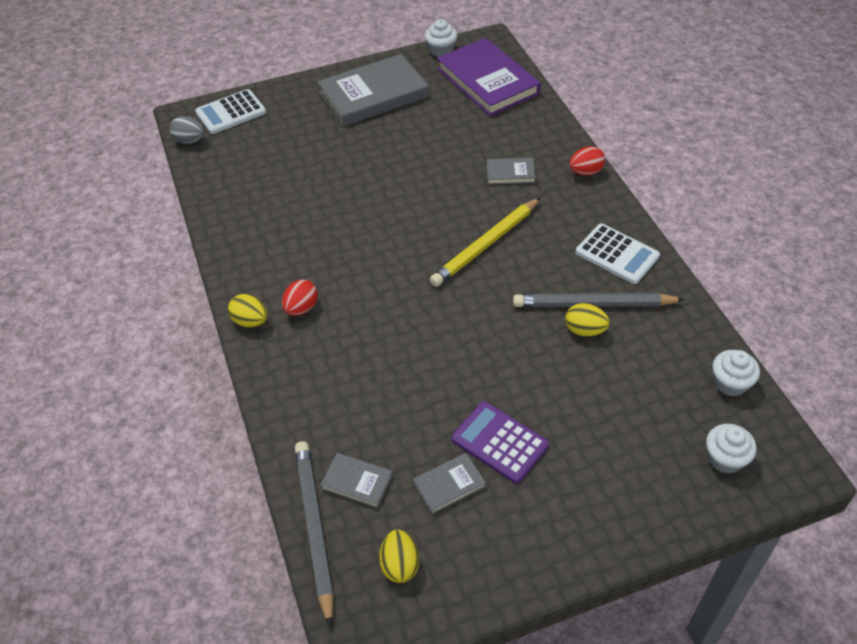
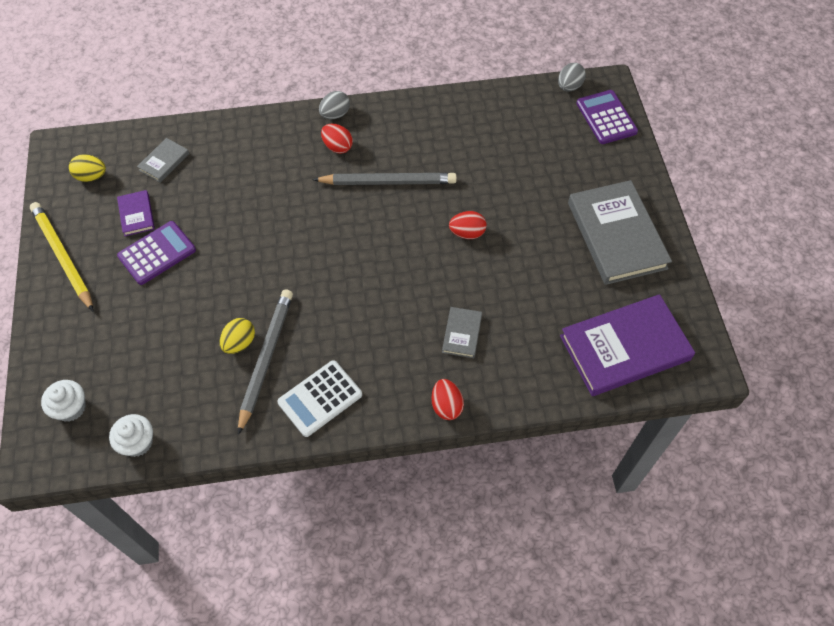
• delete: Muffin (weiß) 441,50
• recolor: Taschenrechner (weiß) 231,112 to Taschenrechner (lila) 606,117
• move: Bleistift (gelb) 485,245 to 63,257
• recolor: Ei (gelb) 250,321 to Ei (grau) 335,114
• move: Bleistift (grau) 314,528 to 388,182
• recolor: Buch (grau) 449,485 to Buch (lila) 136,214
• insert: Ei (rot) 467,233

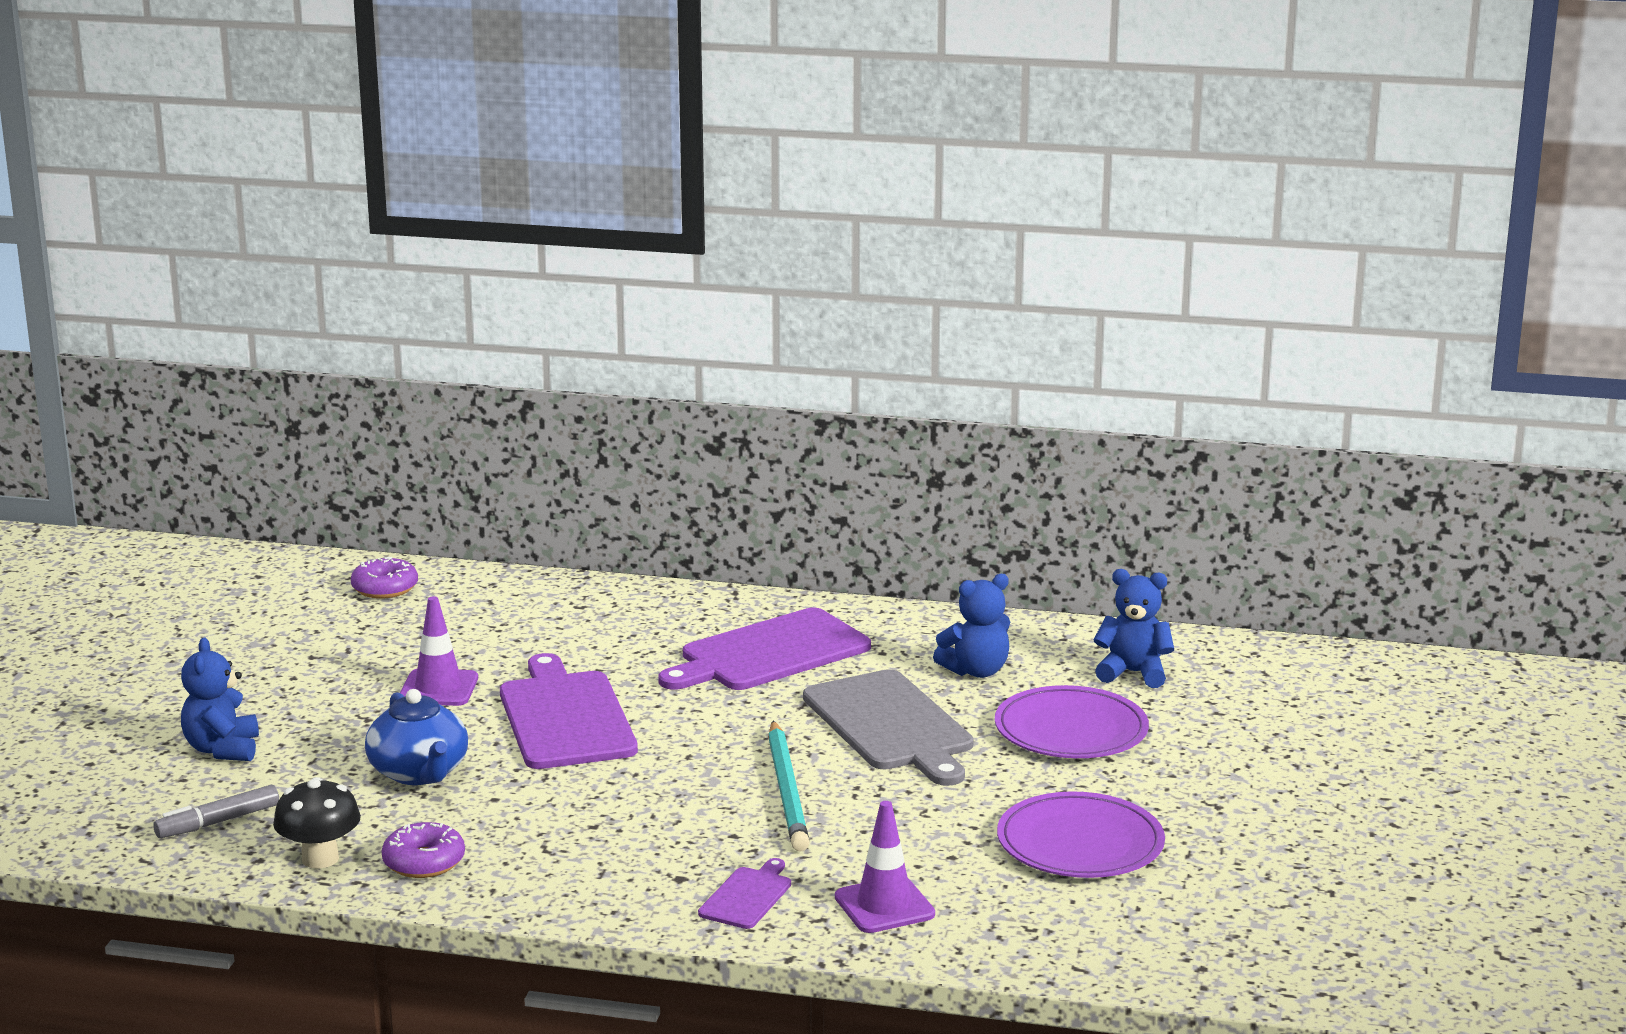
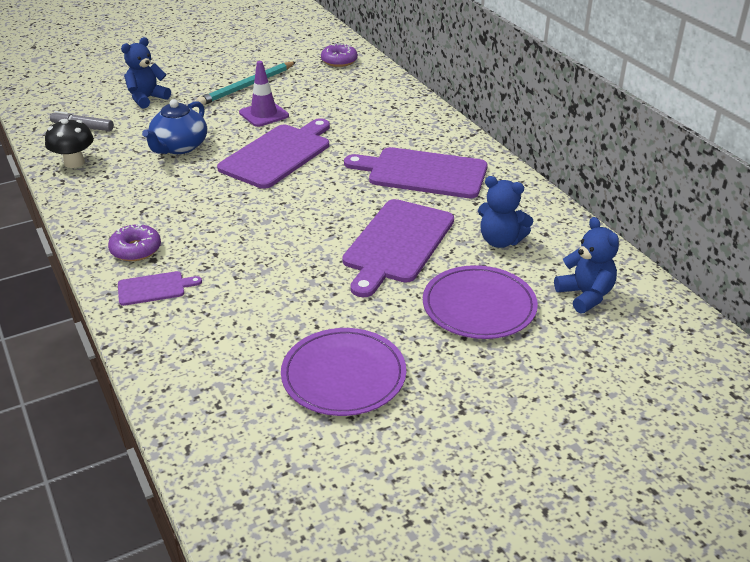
• recolor: Schneidebrett (grau) 891,725 to Schneidebrett (lila) 397,244
• move: Bleistift (türkis) 787,791 to 247,86
• delete: Leitkegel (lila) 884,906
• move: Donut (lila) 424,862 to 136,249

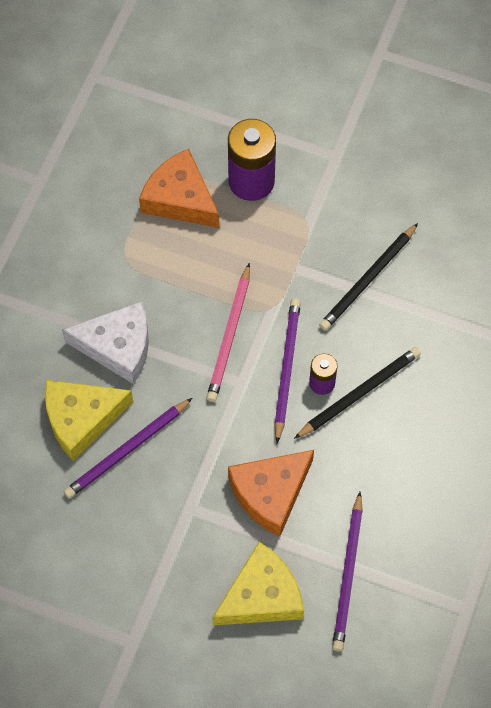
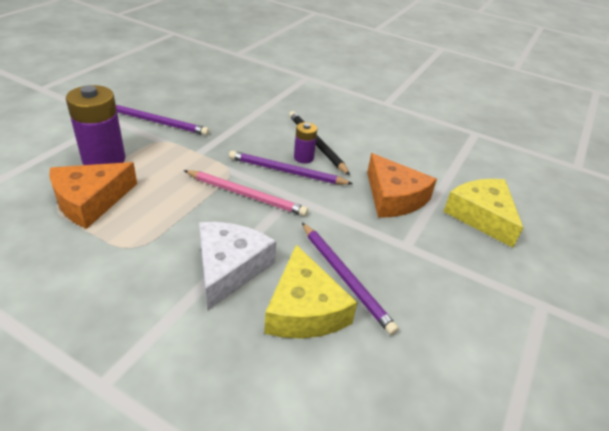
• delete: Bleistift (schwarz) 368,279
• move: Bleistift (lila) 348,574 to 158,122

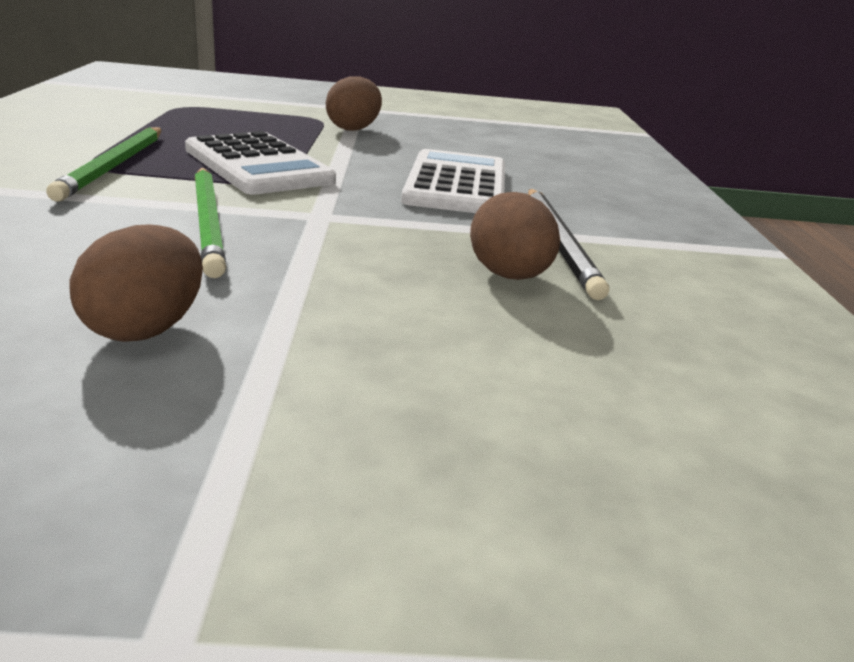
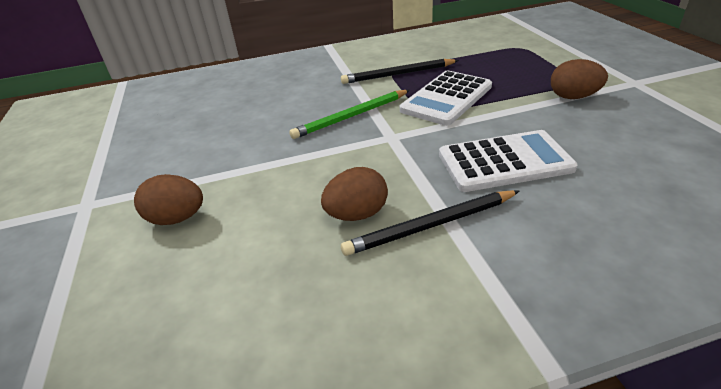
• recolor: Bleistift (grün) 114,166 to Bleistift (schwarz) 398,74
• move: Ei (braun) 146,328 to 177,218

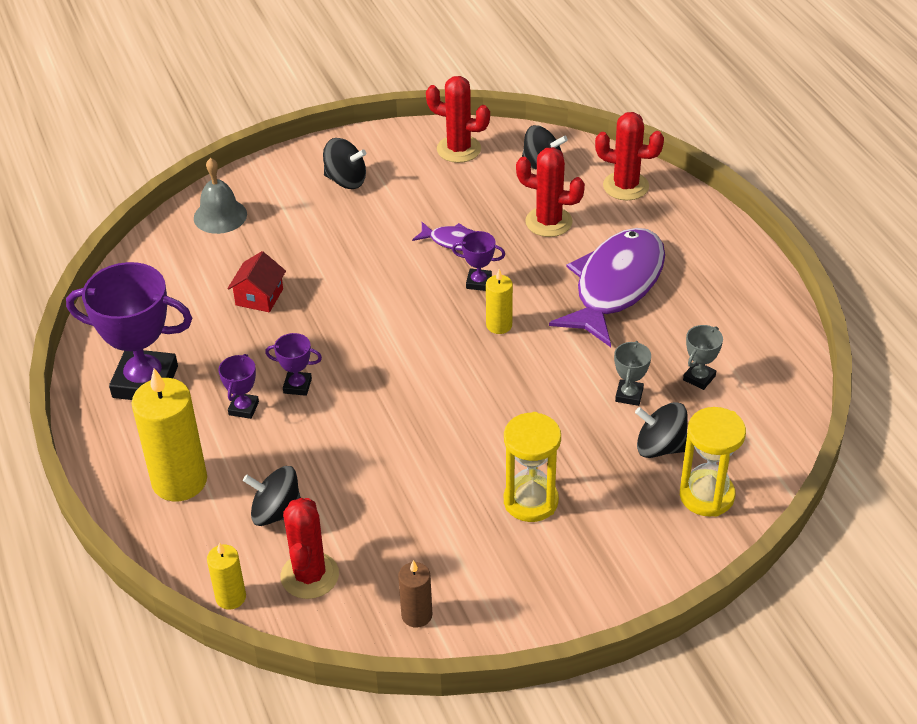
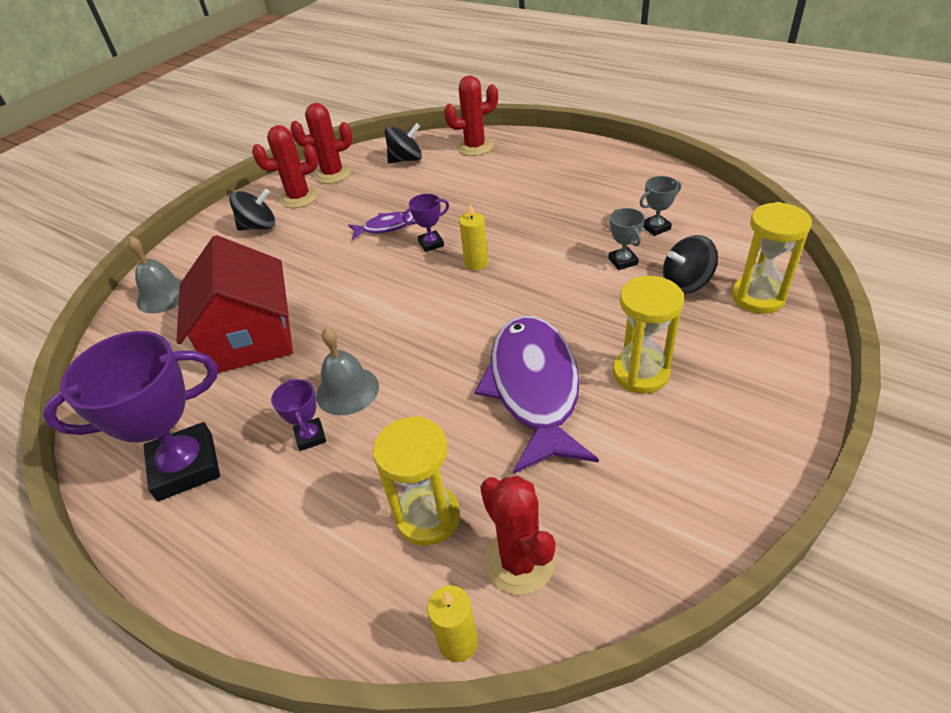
• move: Kaktus (rot) 548,222 to 299,198
• move: Fisch (lila) 615,286 to 534,388
• resize: Haus (rot) 259,297 = 250,338 x2.13
• rotate: Pokal (grau) 699,378 = 656,228 60 degrees clockwise
• replace: Pokal (lila) 297,386 to Glocke (grau) 347,390
• delete: Kerze (gelb) 179,481
• replace: Kreisel (schwarz) 276,512 to Sanduhr (gelb) 428,517
• delete: Kerze (braun) 416,615

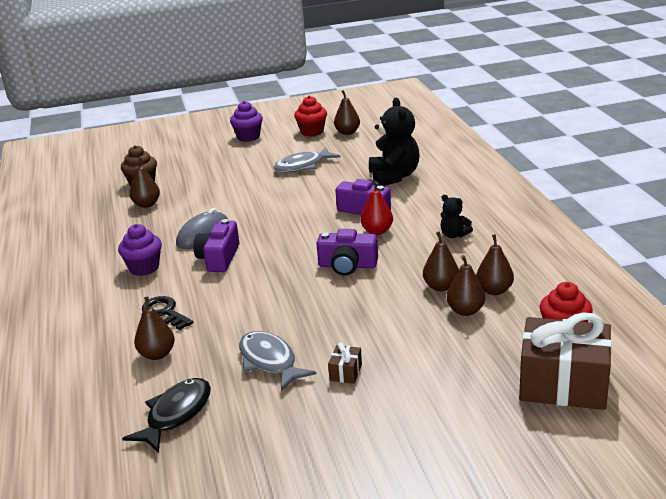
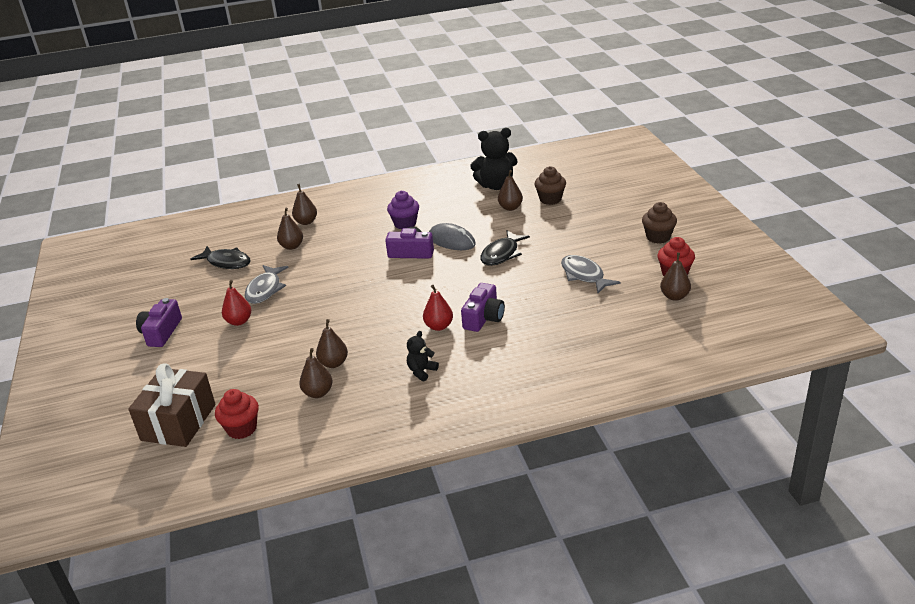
• move: Teddybär (schwarz) 394,176 to 496,185
• recolor: Muffin (lila) 248,137 to Muffin (braun) 658,237
• move: Kamera (lila) 347,265 to 161,332
• move: Birne (braun) 465,311 to 306,222
• delete: Schlüssel (schwarz) 165,312
• rotate: Fisch (grau) 270,361 = 265,289 135 degrees clockwise
• replace: Geschenk (braun) 345,372 to Birne (rot) 239,321
• insert: Fisch (schwarz) 501,254

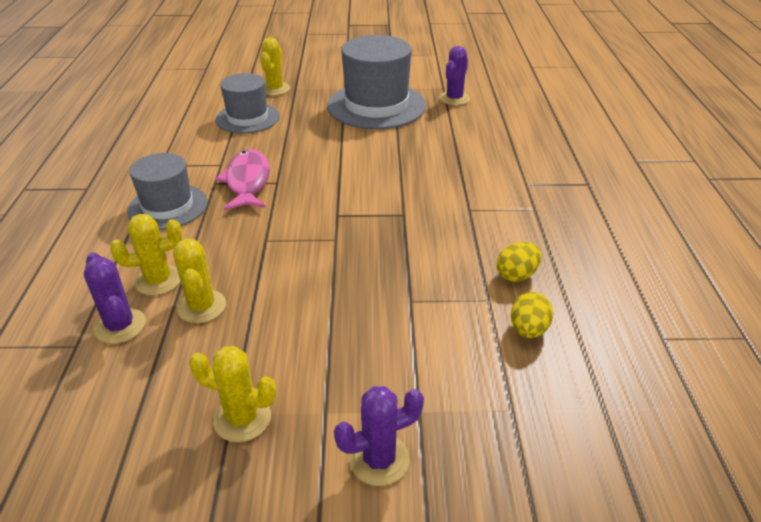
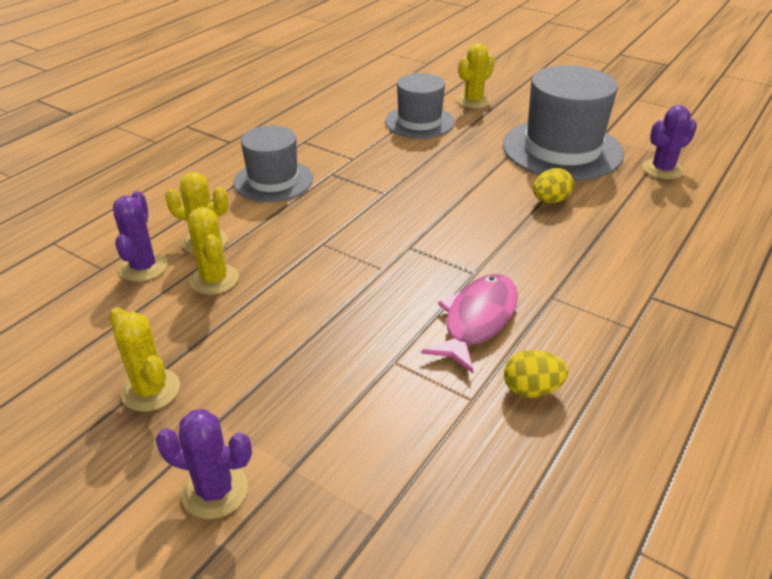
• move: Fisch (rosa) 248,181 to 477,320
• rotate: Kaktus (gelb) 202,307 = 214,279 45 degrees counterclockwise
• move: Ei (gelb) 528,330 to 550,200

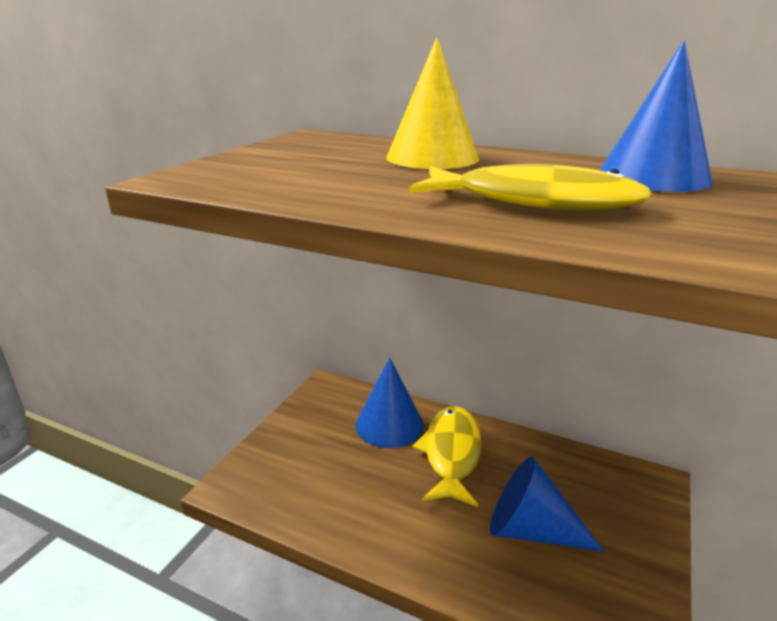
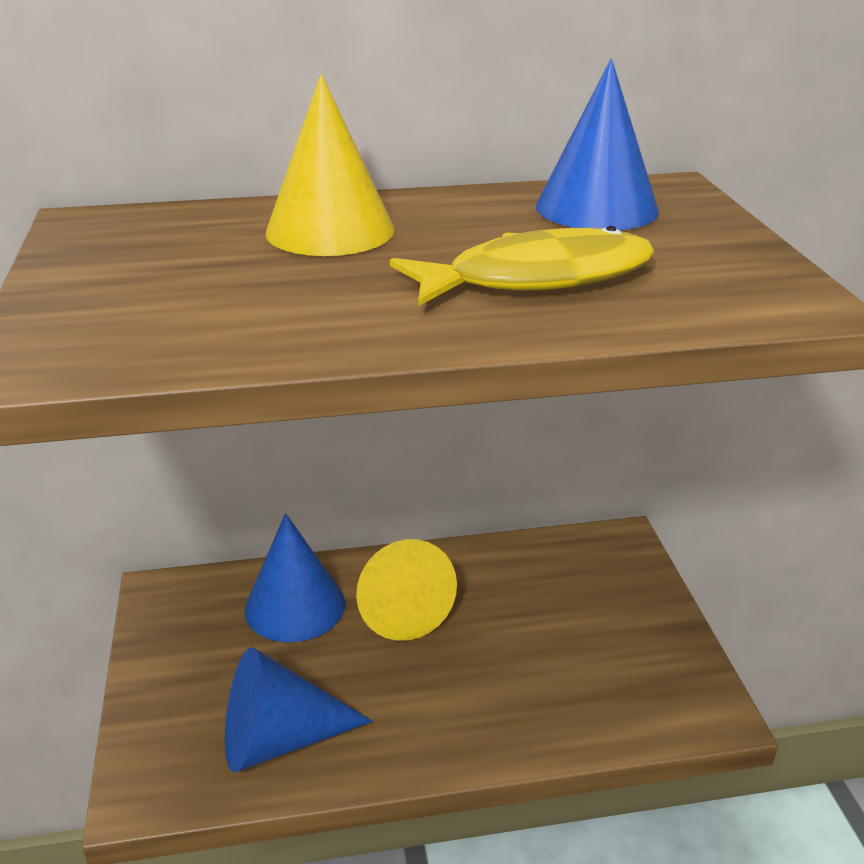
• replace: Fisch (gelb) 451,454 to Kegel (gelb) 399,607
• move: Kegel (blau) 530,530 to 279,739

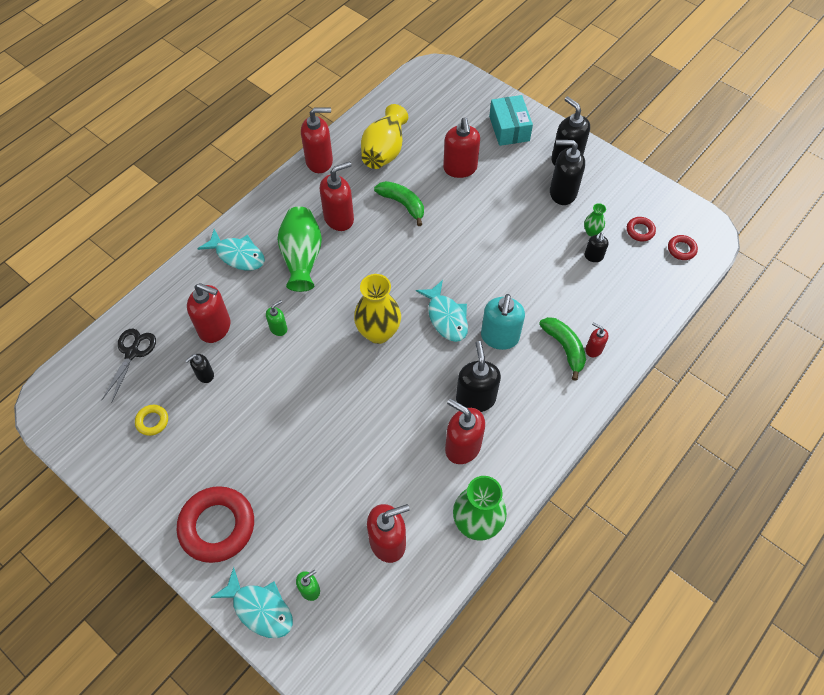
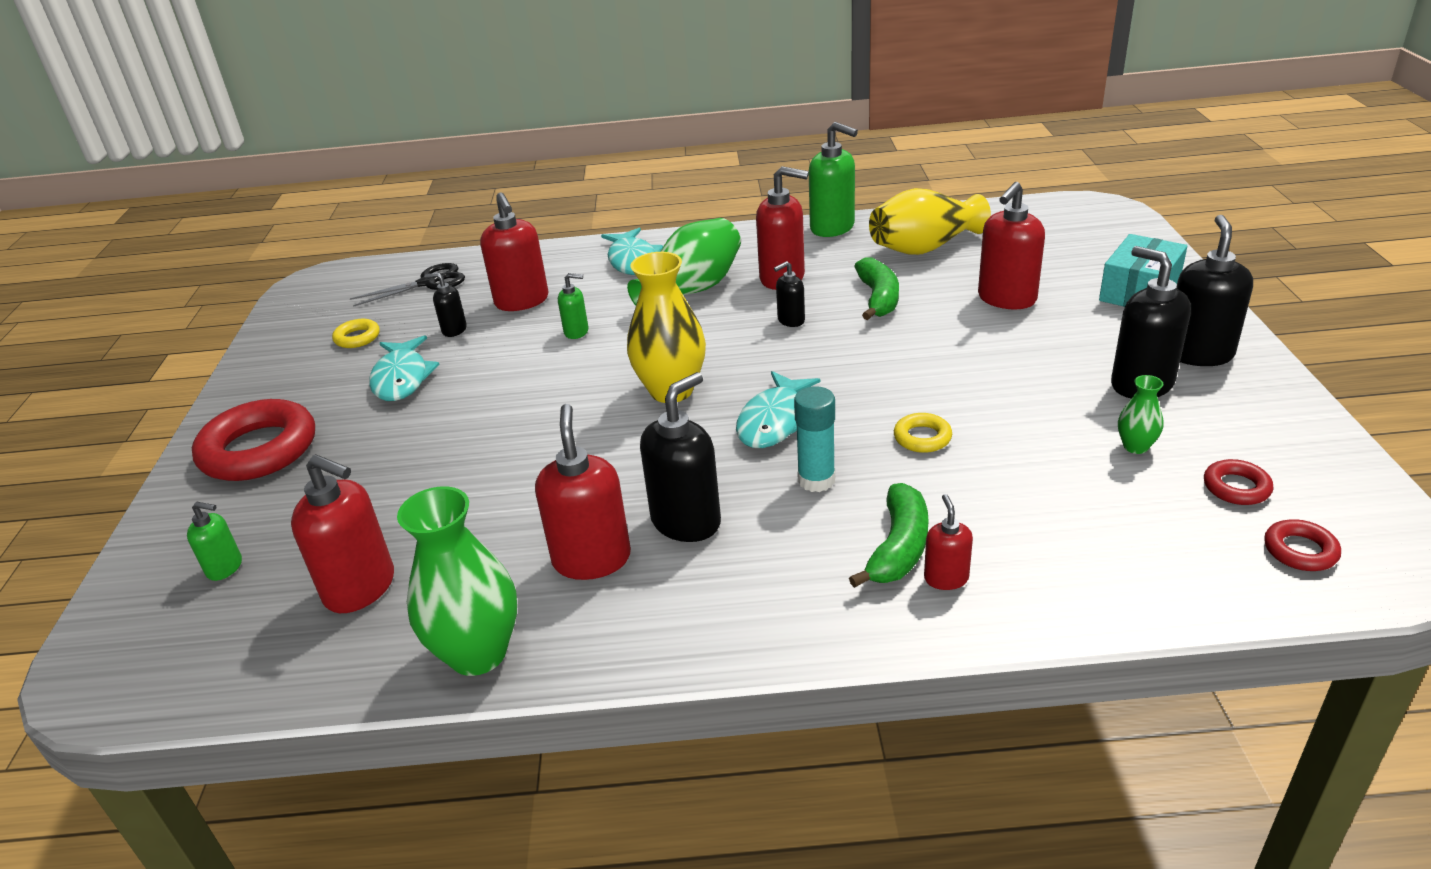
• recolor: Seifenspender (rot) 319,161 to Seifenspender (grün) 832,228
• move: Seifenspender (schwarz) 593,256 to 790,320
• replace: Seifenspender (türkis) 499,337 to Klebestift (türkis) 816,480
• move: Fisch (türkis) 260,608 to 402,378
• insert: Ring (gelb) 922,438

